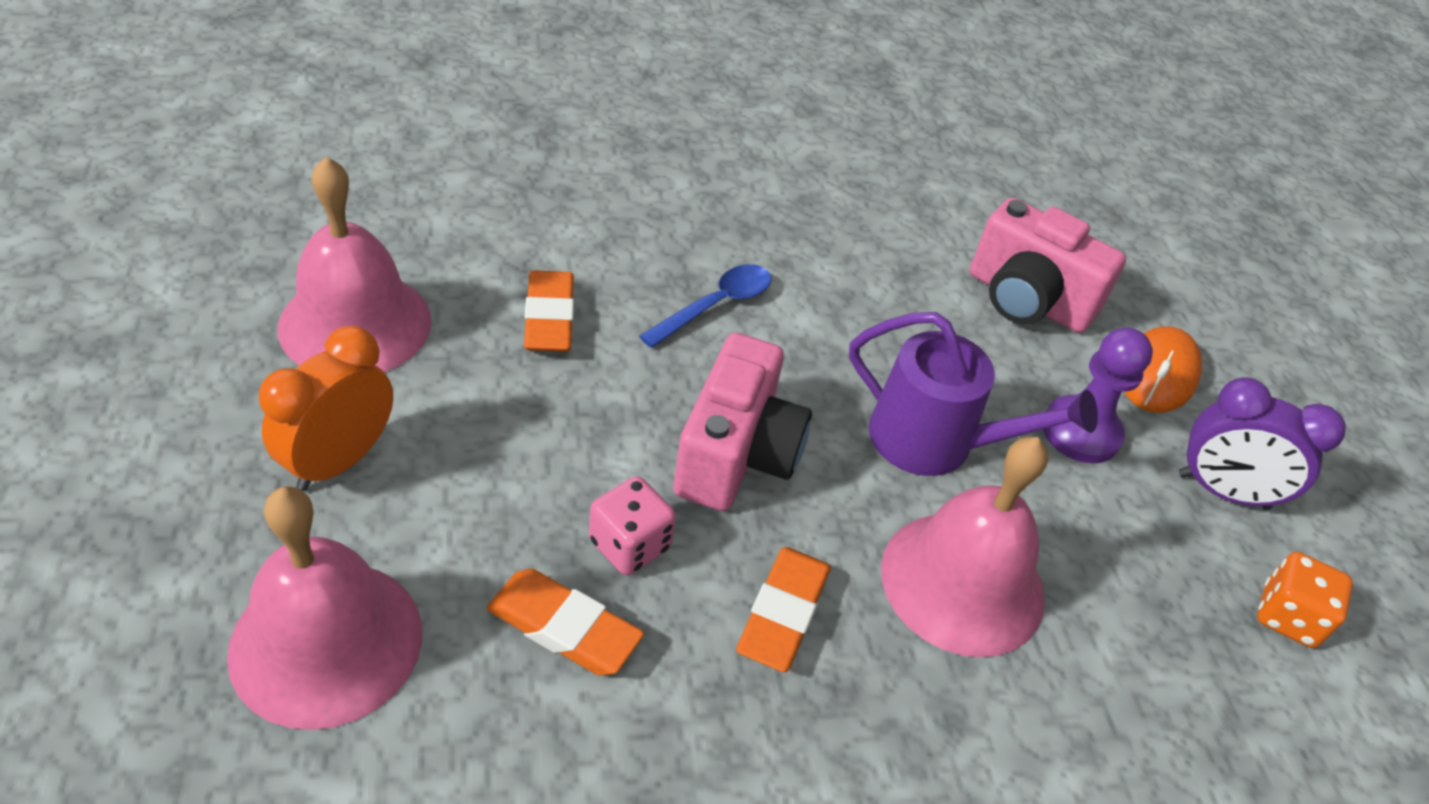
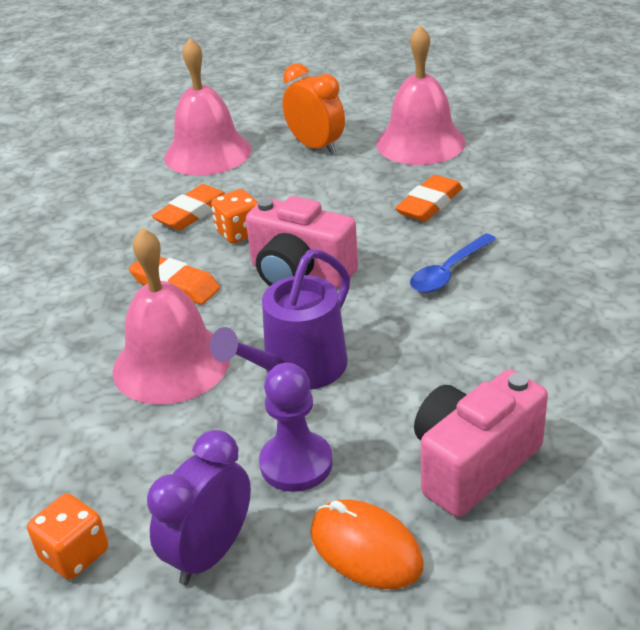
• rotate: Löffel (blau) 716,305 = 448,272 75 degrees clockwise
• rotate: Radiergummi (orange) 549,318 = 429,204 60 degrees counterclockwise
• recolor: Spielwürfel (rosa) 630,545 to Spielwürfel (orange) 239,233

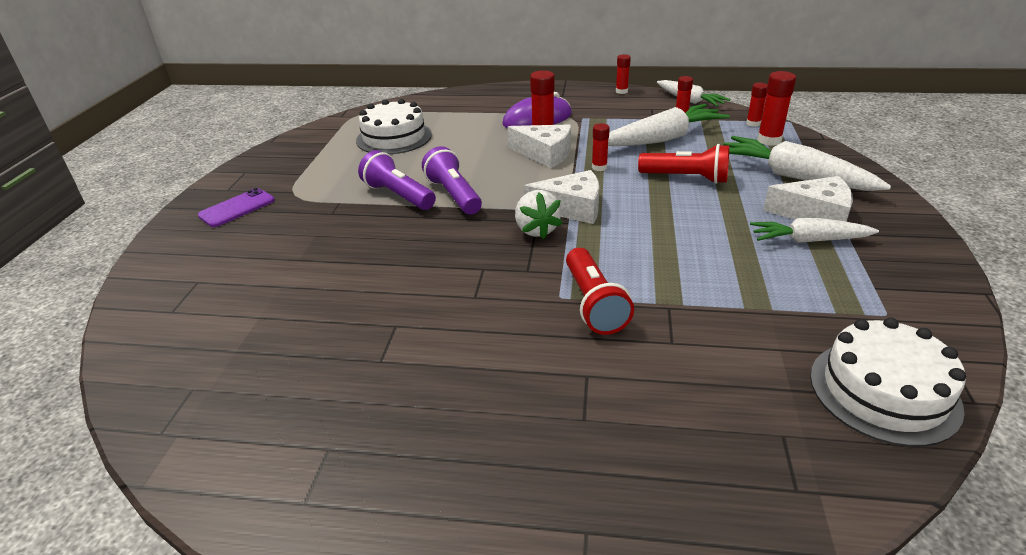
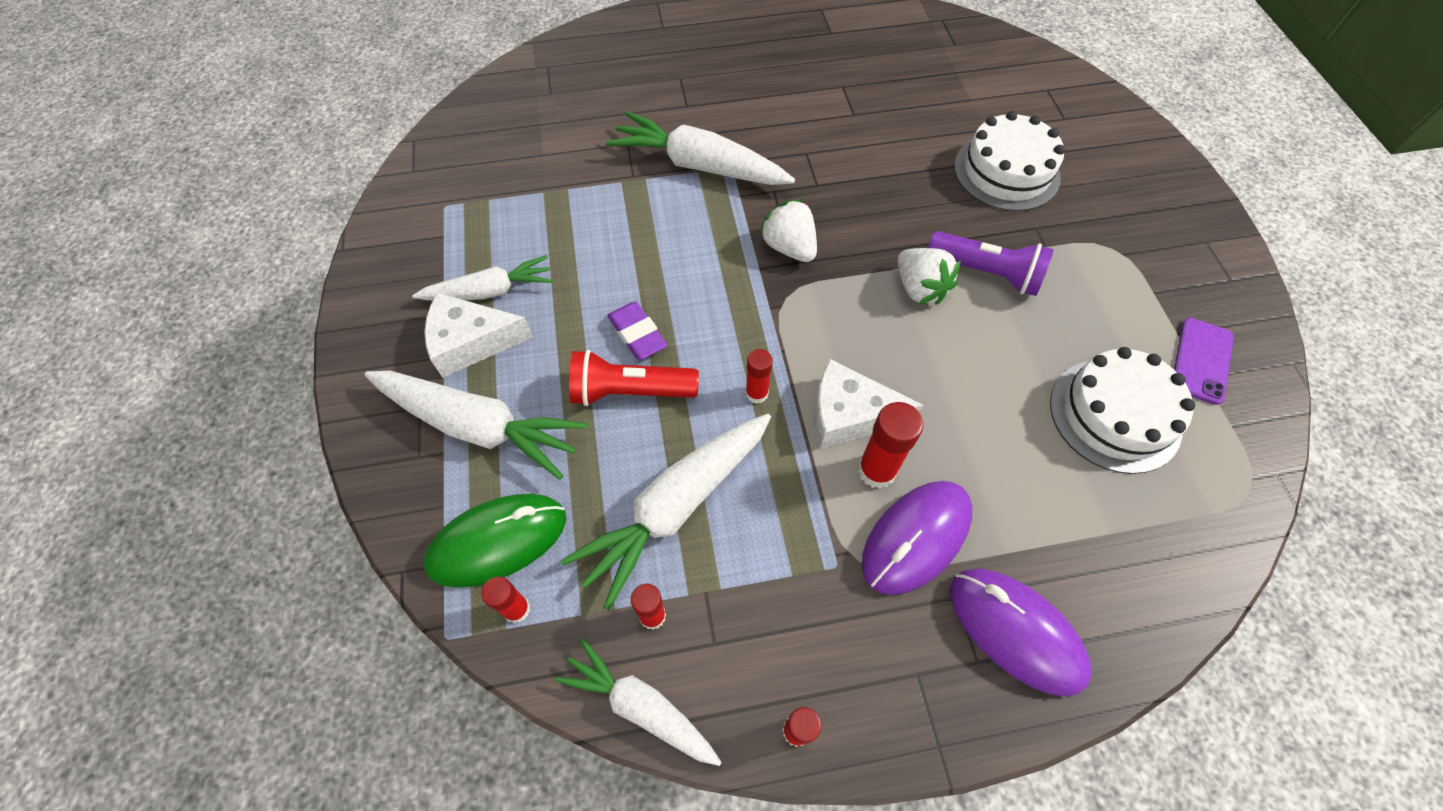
• replace: Klebestift (rot) 769,140 to Computermaus (grün) 497,541
• replace: Taschenlampe (lila) 454,195 to Erdbeere (weiß) 919,288
• delete: Käse (weiß) 572,208
• move: Handy (lila) 237,208 to 1201,361
• replace: Taschenlampe (rot) 593,304 to Karotte (weiß) 699,165
• move: Kuchen (weiß) 884,391 to 1006,172
• insert: Radiergummi (lila) 637,334
• insert: Computermaus (lila) 1015,631

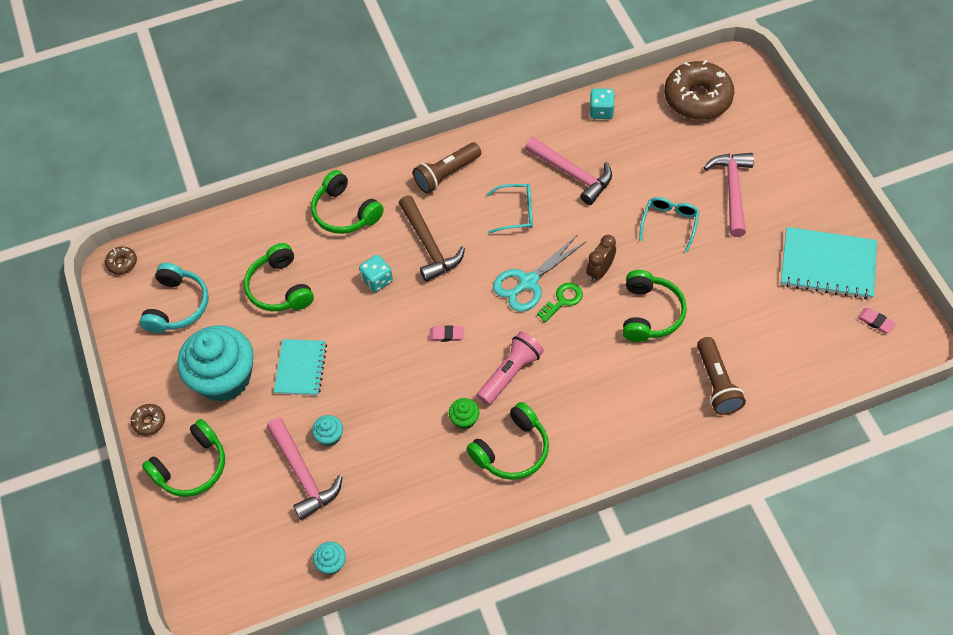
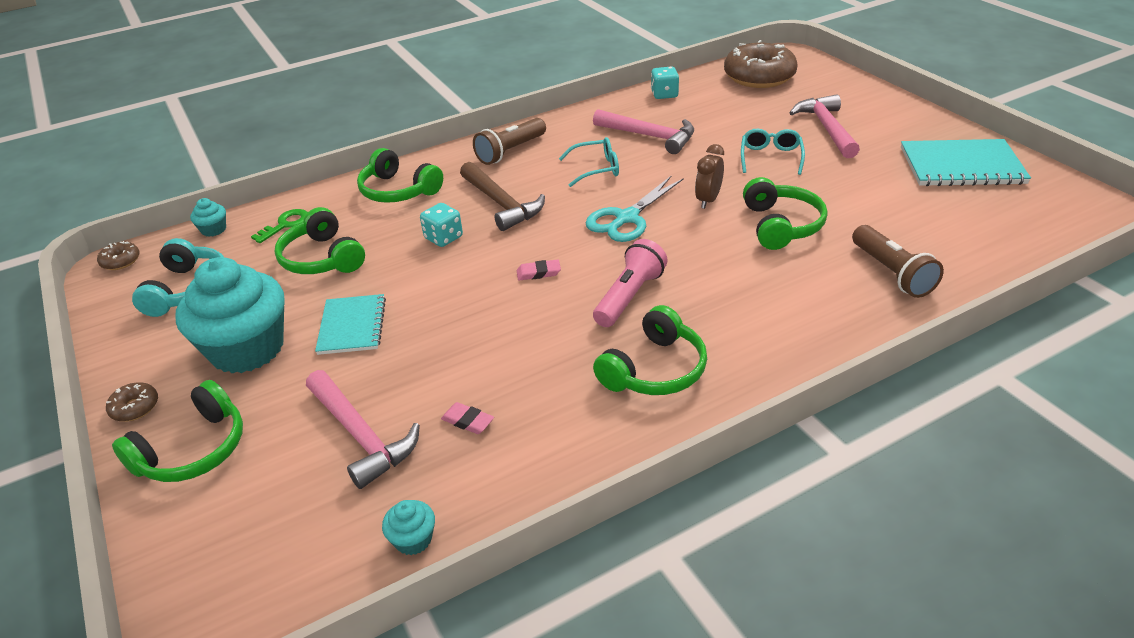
• move: Schlüssel (grün) 563,300 to 285,225
• move: Radiergummi (rosa) 875,322 to 467,421
• delete: Muffin (grün) 464,419
• move: Muffin (türkis) 329,436 to 214,230

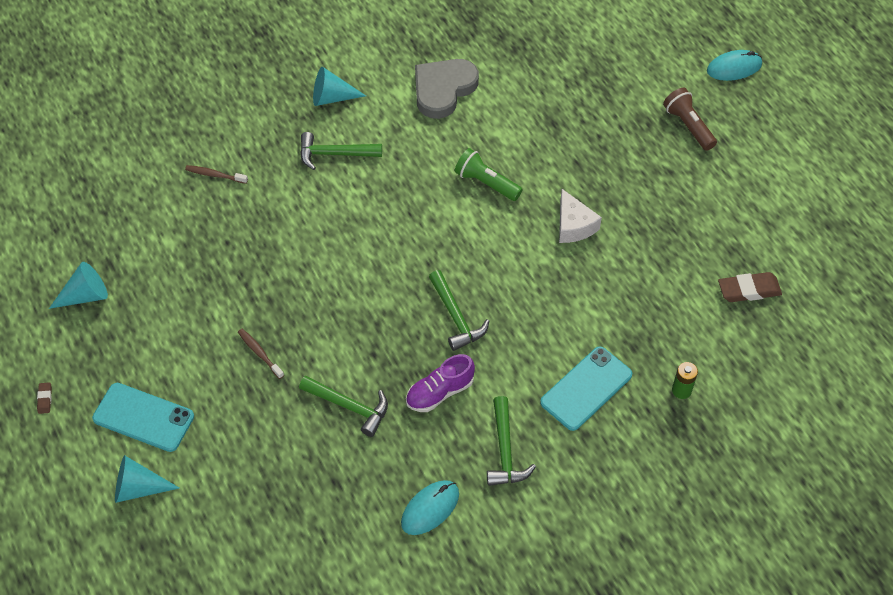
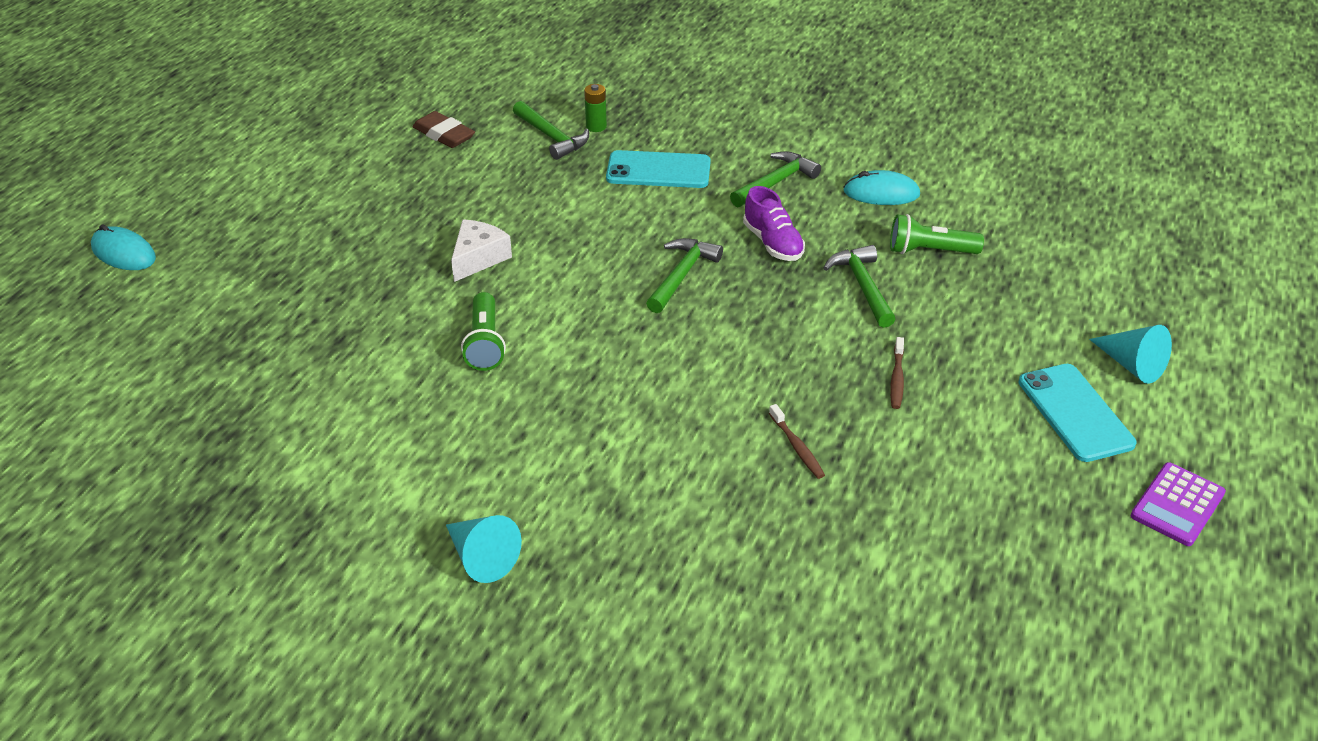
• delete: Herz (grau) 443,89
• delete: Taschenlampe (braun) 688,126
• move: Hammer (grün) 334,154 to 552,137
• move: Zahnbürste (braun) 215,175 to 797,447
• delete: Kegel (türkis) 85,296
• rotate: Schuh (lila) 440,392 = 773,243 45 degrees clockwise
• replace: Radiergummi (braun) 45,399 to Taschenrechner (lila) 1177,505
• insert: Taschenlampe (grün) 929,251

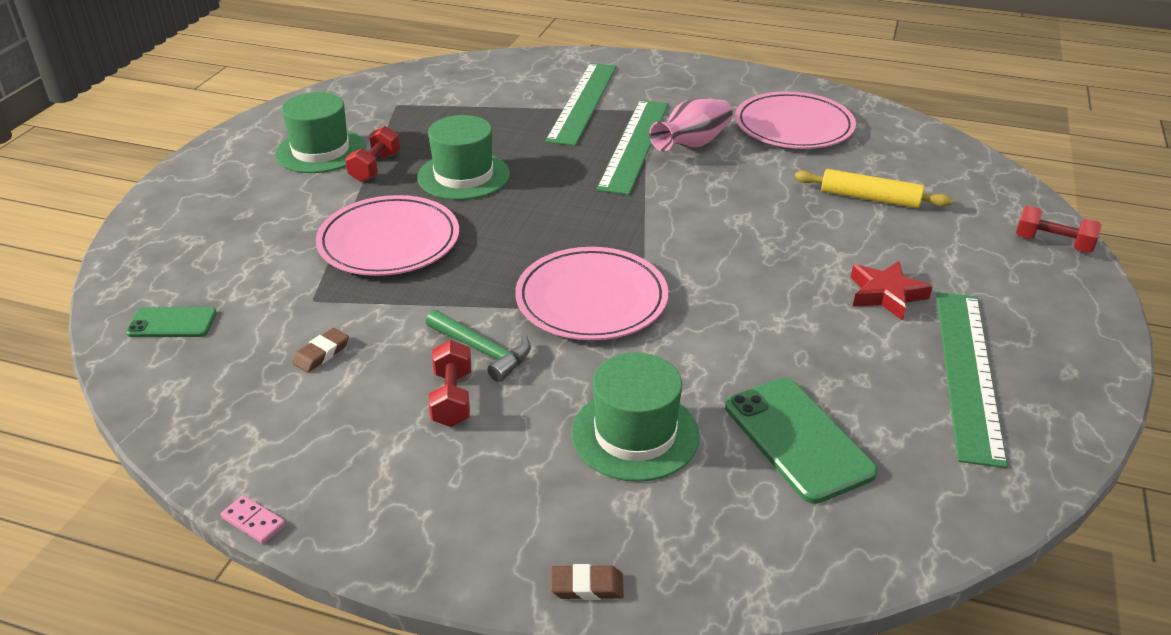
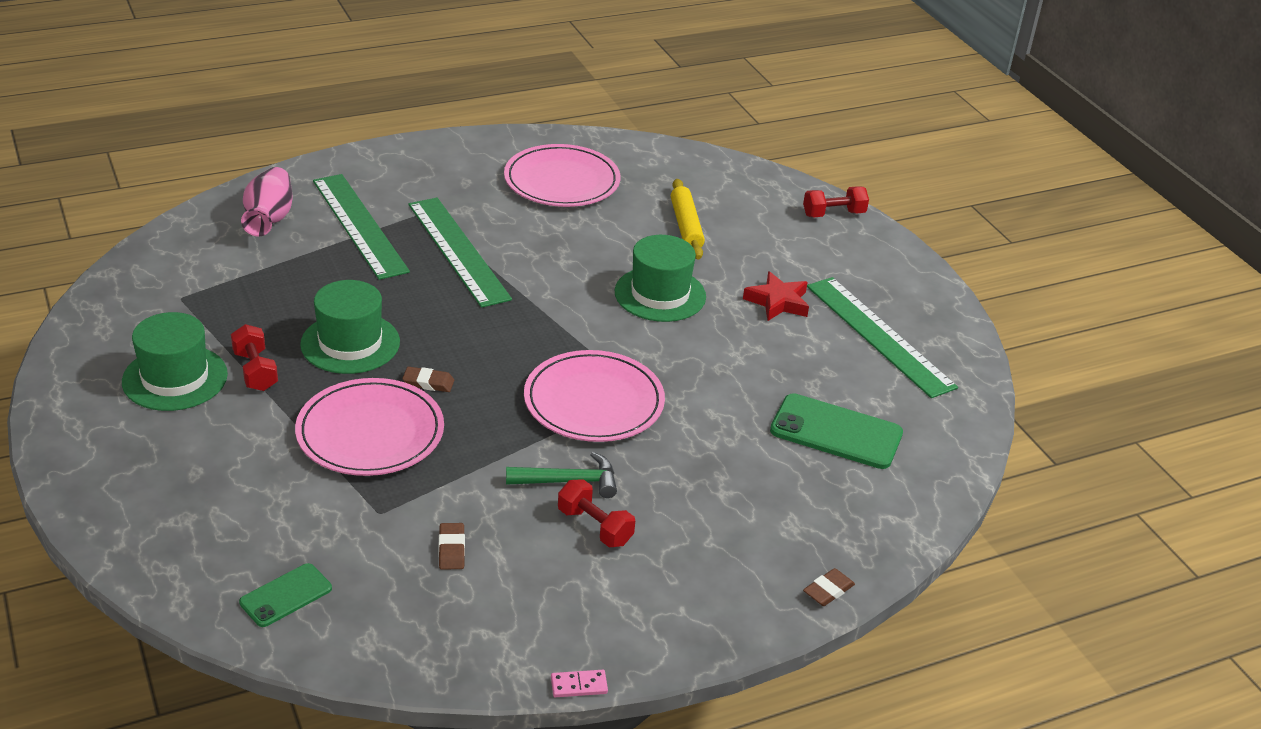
• move: Vase (rosa) 692,144 to 269,219
• rotate: Nudelholz (gelb) 869,198 = 686,226 75 degrees counterclockwise
• move: Hut (grün) 635,434 to 660,294
• insert: Radiergummi (braun) 428,382

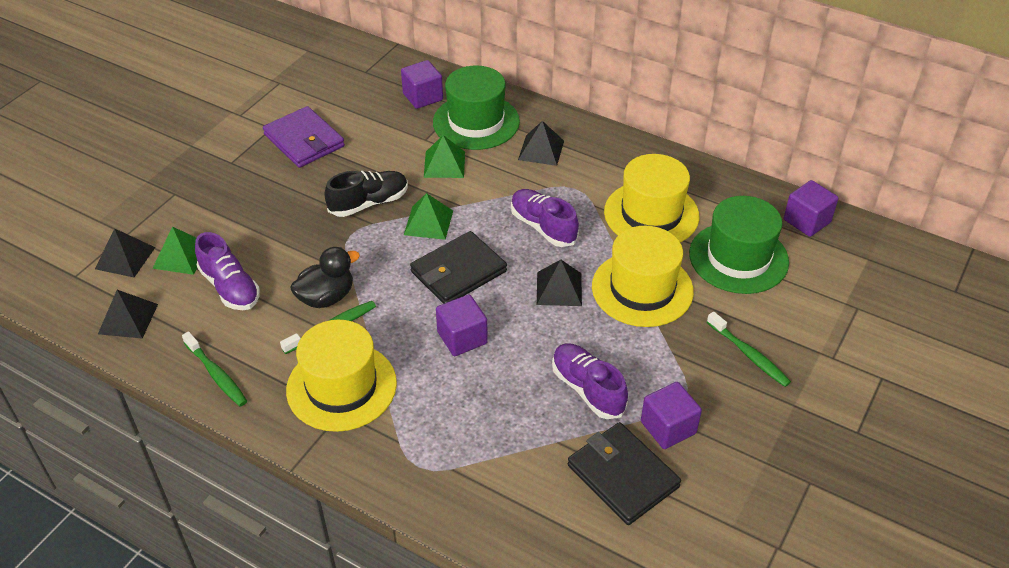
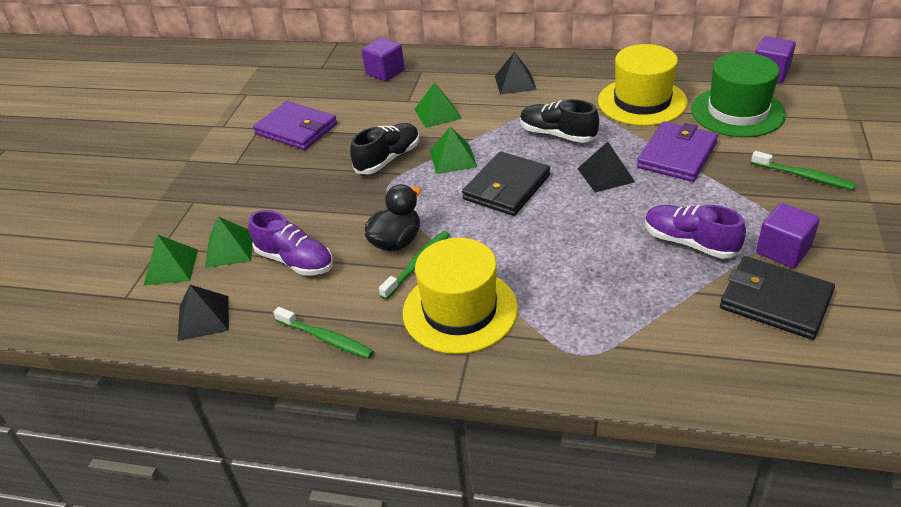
• delete: Hut (grün) 476,122
• recolor: Schuh (lila) 543,227 to Schuh (schwarz) 557,135
• replace: Hut (gelb) 642,289 to Geldbörse (lila) 677,155
• recolor: Pyramide (schwarz) 125,258 to Pyramide (grün) 171,267
• delete: Kubus (lila) 462,338

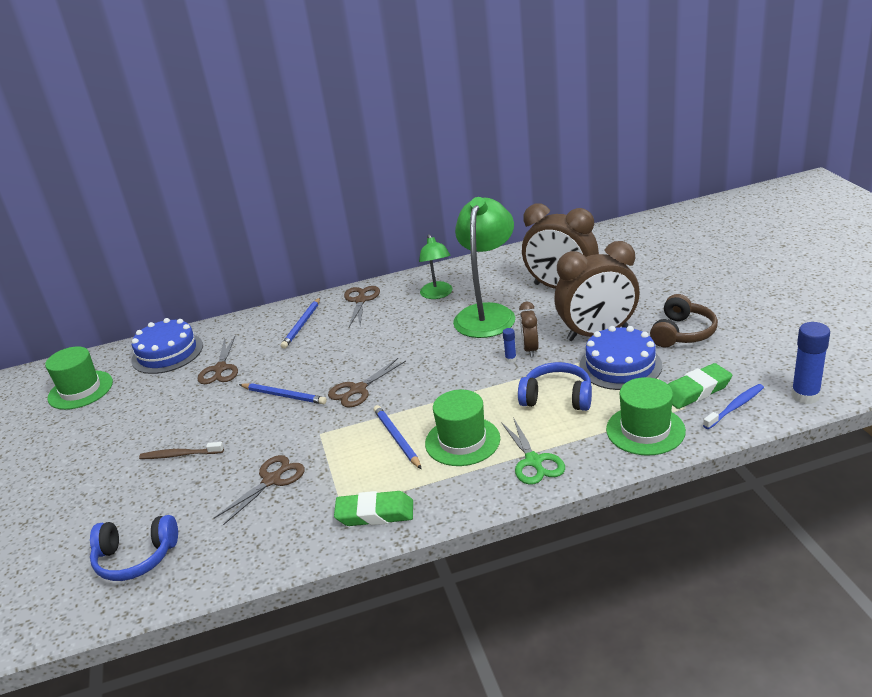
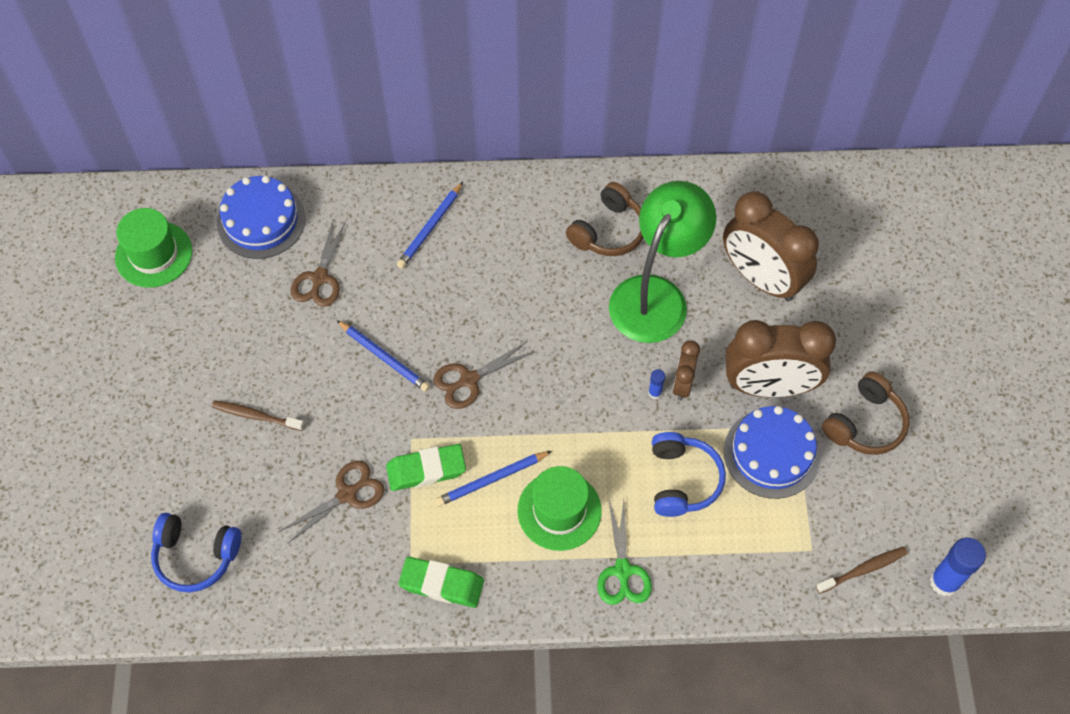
• replace: Lampe (grün) 438,294 to Kopfhörer (braun) 608,231
• delete: Schere (braun) 361,300
• rotate: Kopfhörer (blau) 557,397 = 682,480 60 degrees clockwise
• move: Radiergummi (grün) 696,391 to 426,470
• delete: Hut (grün) 645,430
• recolor: Zahnbürste (blau) 735,407 to Zahnbürste (braun) 863,570
• rotate: Bleistift (blau) 397,438 = 492,479 105 degrees counterclockwise

